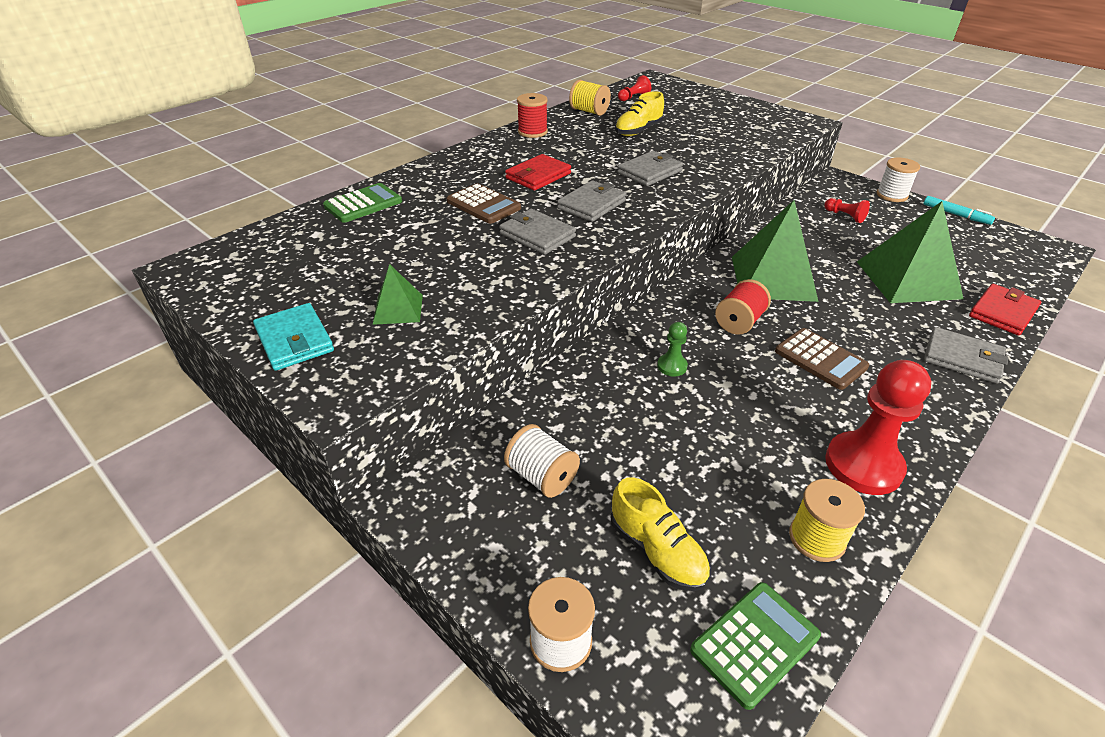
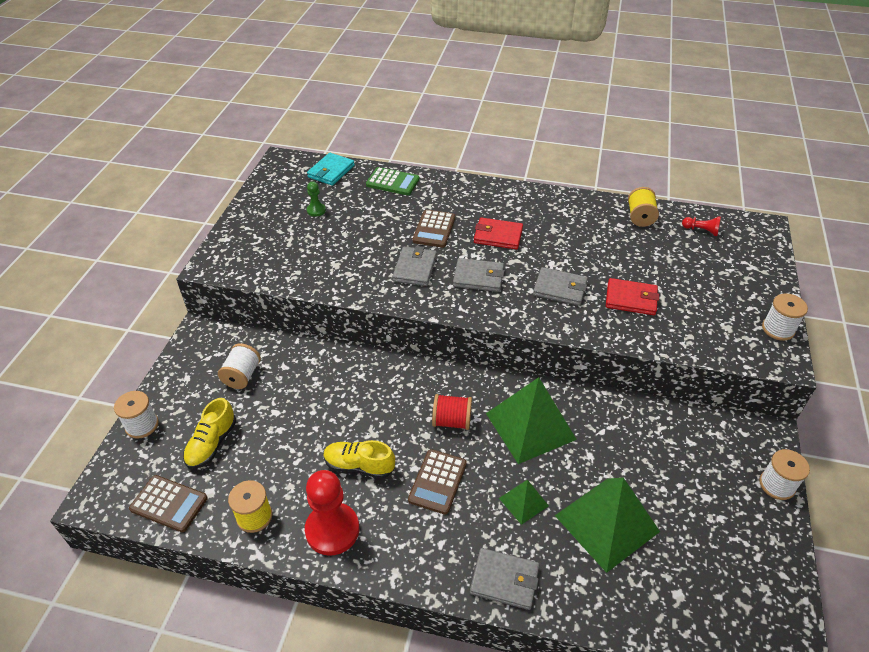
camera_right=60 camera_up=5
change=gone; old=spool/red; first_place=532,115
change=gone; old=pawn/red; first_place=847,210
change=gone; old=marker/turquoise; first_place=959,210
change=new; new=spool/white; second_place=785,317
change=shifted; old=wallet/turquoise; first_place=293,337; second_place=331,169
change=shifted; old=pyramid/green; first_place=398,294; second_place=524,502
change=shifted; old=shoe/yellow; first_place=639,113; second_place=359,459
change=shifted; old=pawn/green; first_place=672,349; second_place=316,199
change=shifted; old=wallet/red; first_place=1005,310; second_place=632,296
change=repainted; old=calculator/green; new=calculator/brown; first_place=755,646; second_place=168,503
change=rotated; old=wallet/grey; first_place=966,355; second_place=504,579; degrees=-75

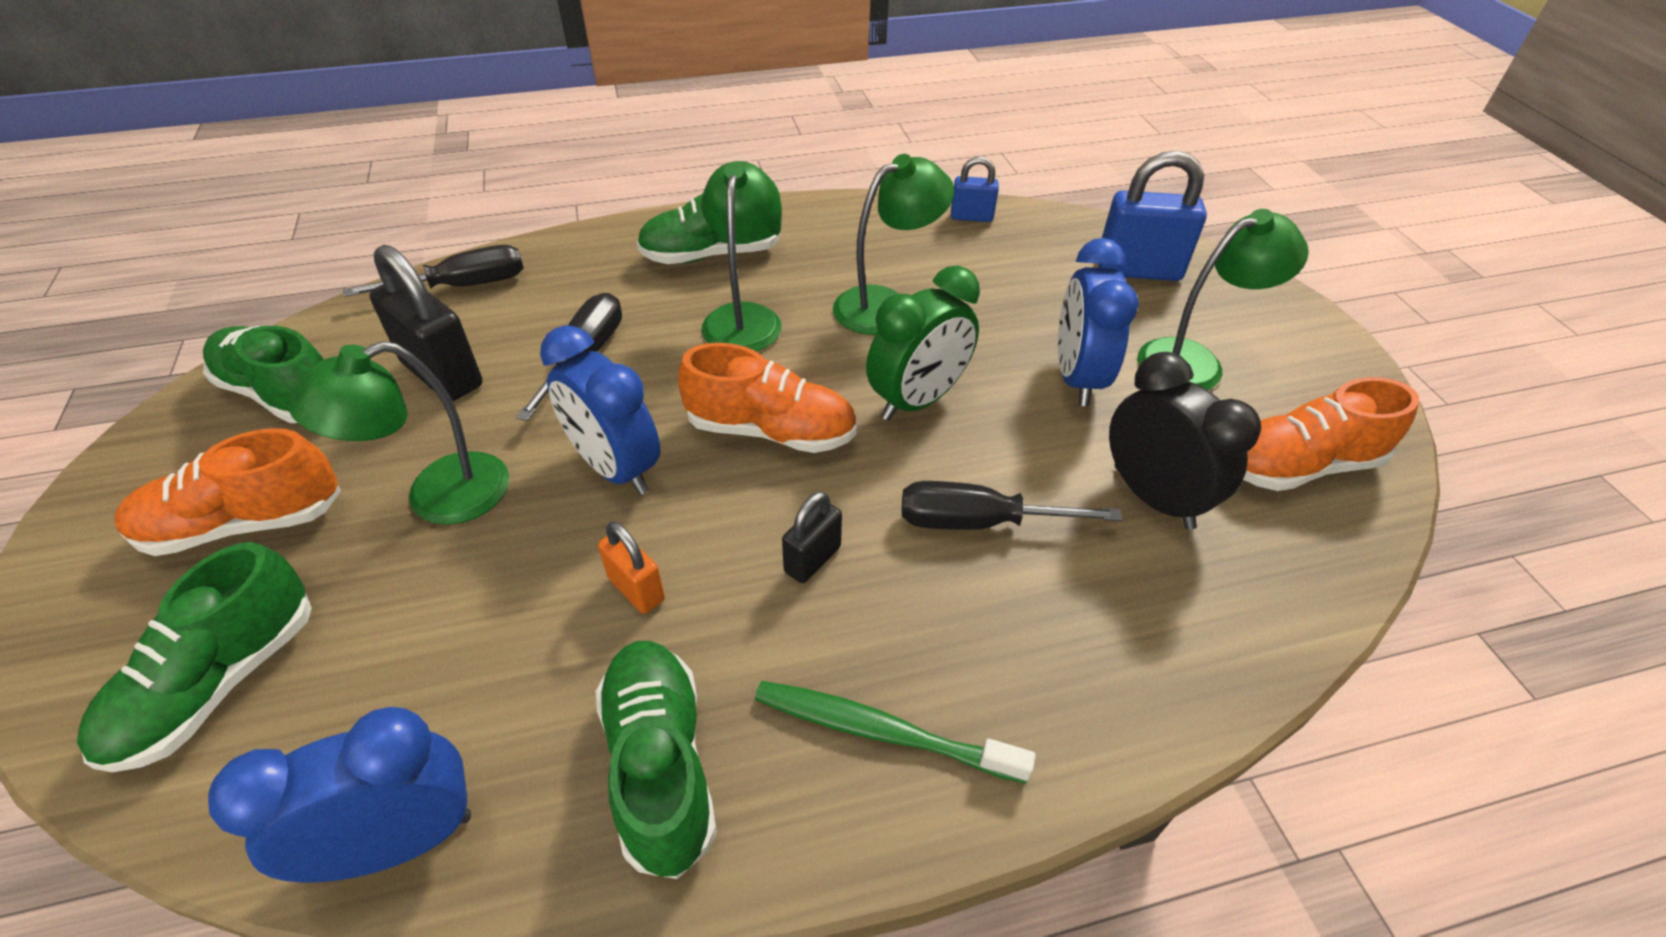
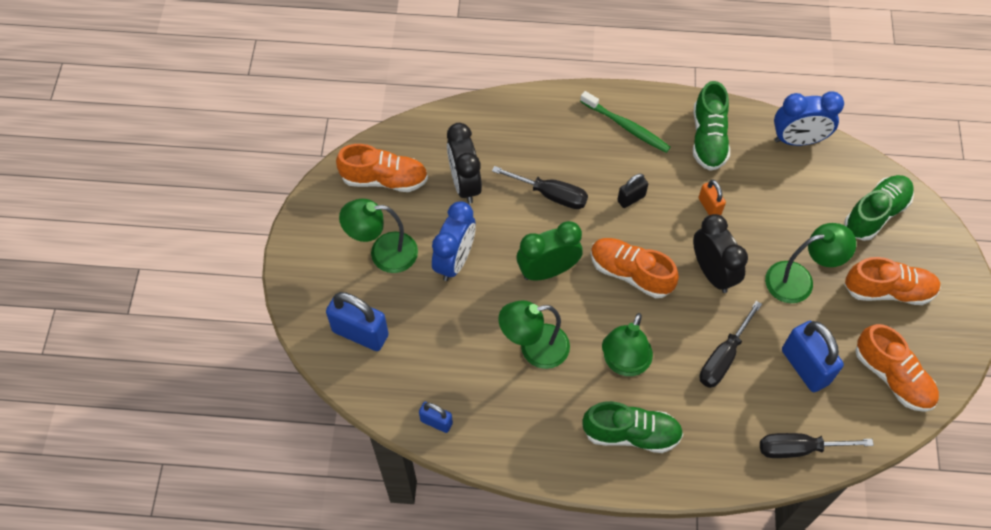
camera_right=-160 camera_up=15
change=repainted; old=shoe/green; new=shoe/orange; first_place=263,374; second_place=897,368
change=repainted; old=padlock/black; new=padlock/blue; first_place=426,323; second_place=813,356
change=repainted; old=clock/blue; new=clock/black; first_place=600,410; second_place=720,253

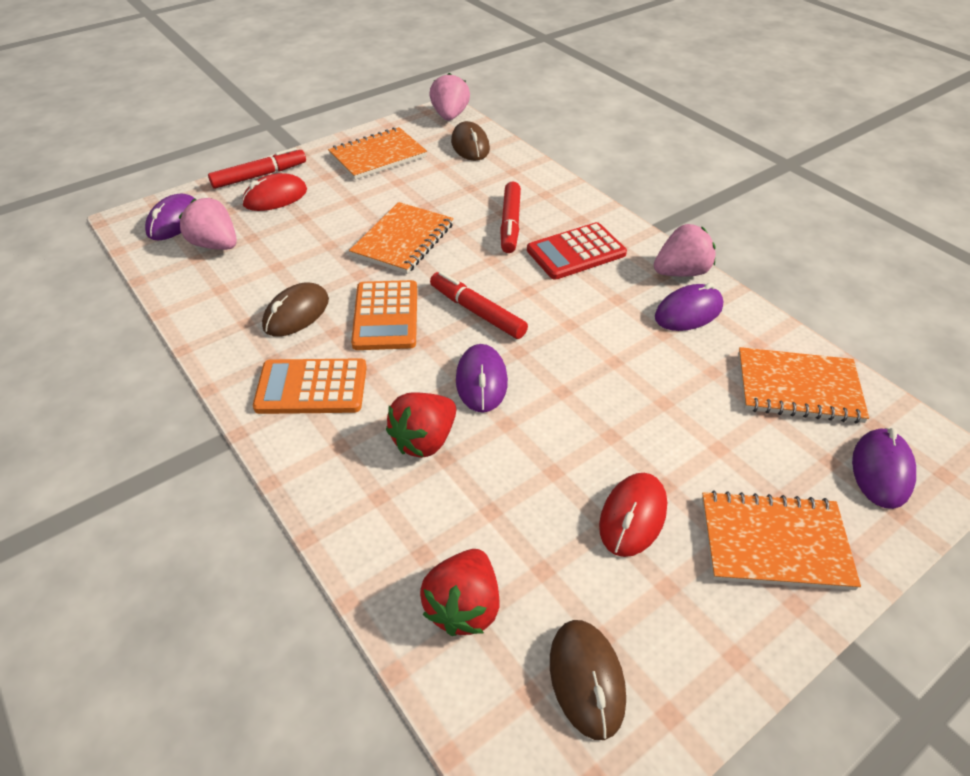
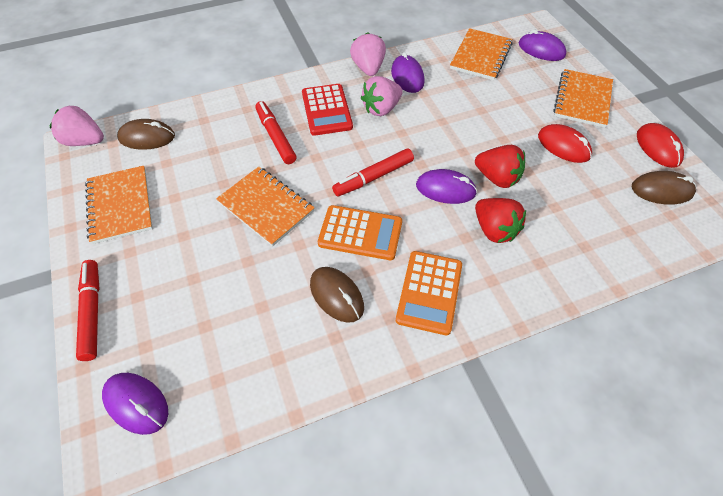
camera_right=-75 camera_up=10
change=shifted; old=strawberry/pink; first_place=208,224; second_place=382,96
change=shifted; old=mouse/red; first_place=274,192; second_place=660,145
change=shifted; old=strawberry/red; first_place=460,592; second_place=500,166
change=rotated; old=marker/red; first_place=510,217; second_place=276,132; degrees=-135

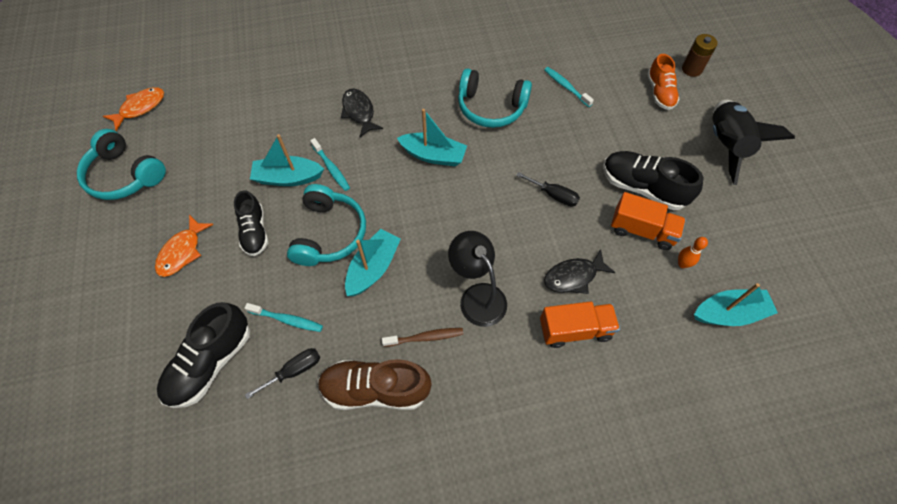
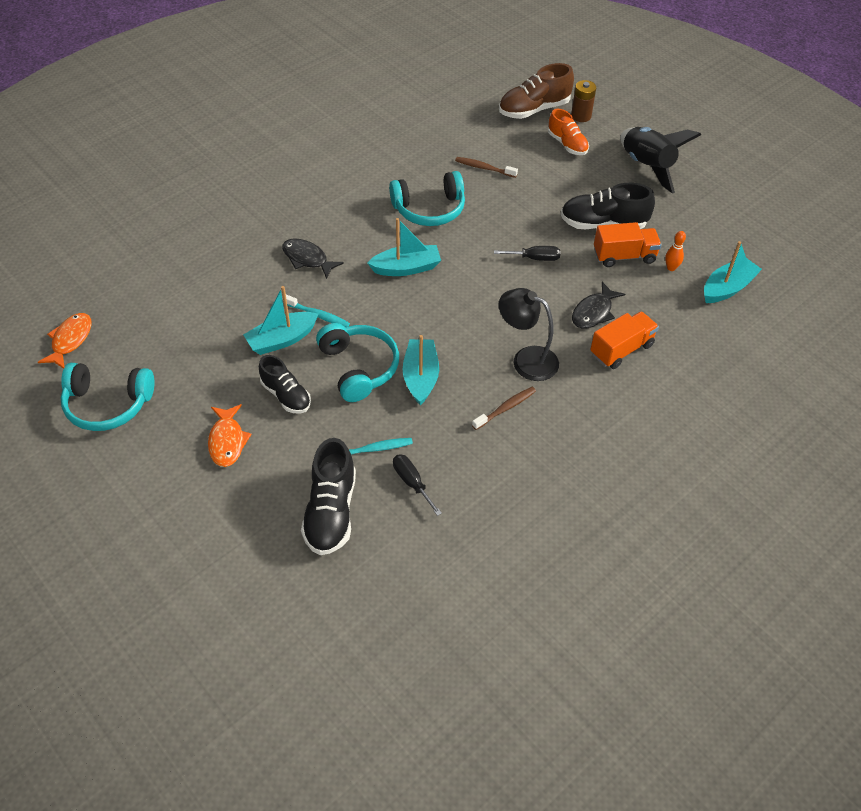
camera_right=-30 camera_up=-10
change=shifted; old=shoe/brown; first_place=375,384; second_place=536,91
change=repainted; old=toothbrush/turquoise; new=toothbrush/brown; first_place=569,87; second_place=486,167
change=rotated; old=screwdriver/black; first_place=282,373; second_place=417,485; degrees=-60

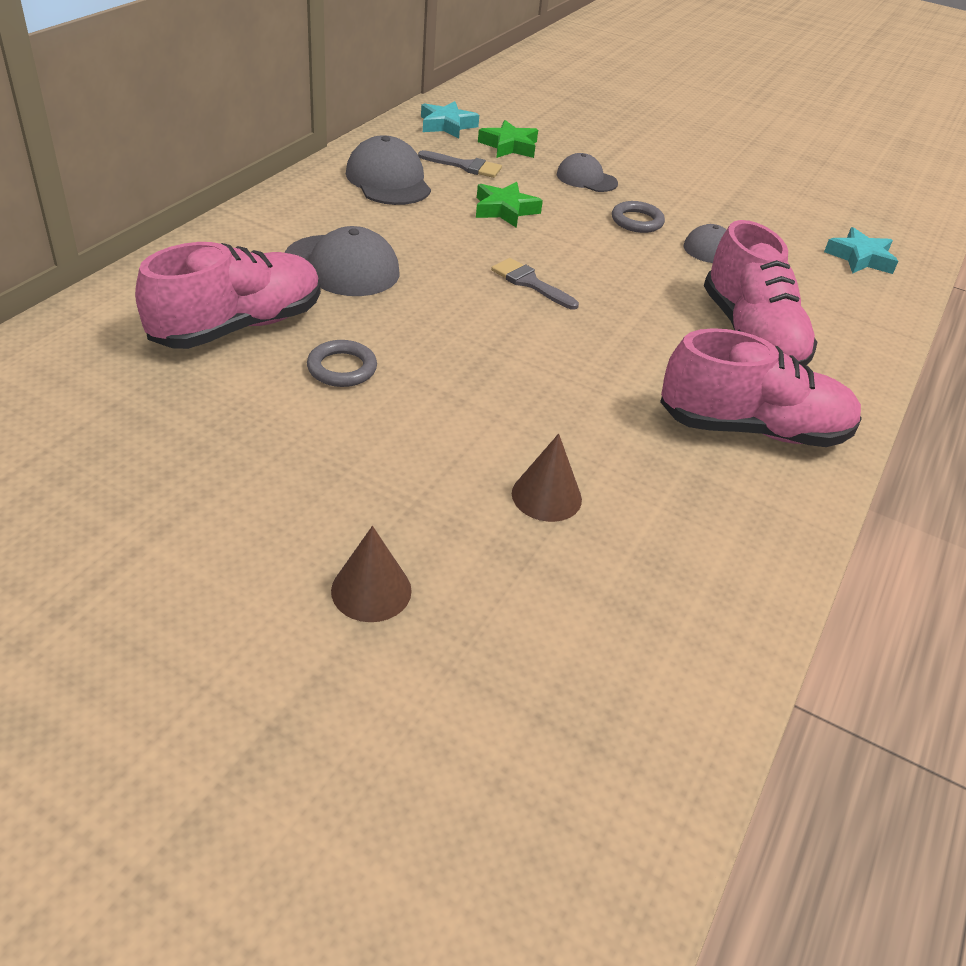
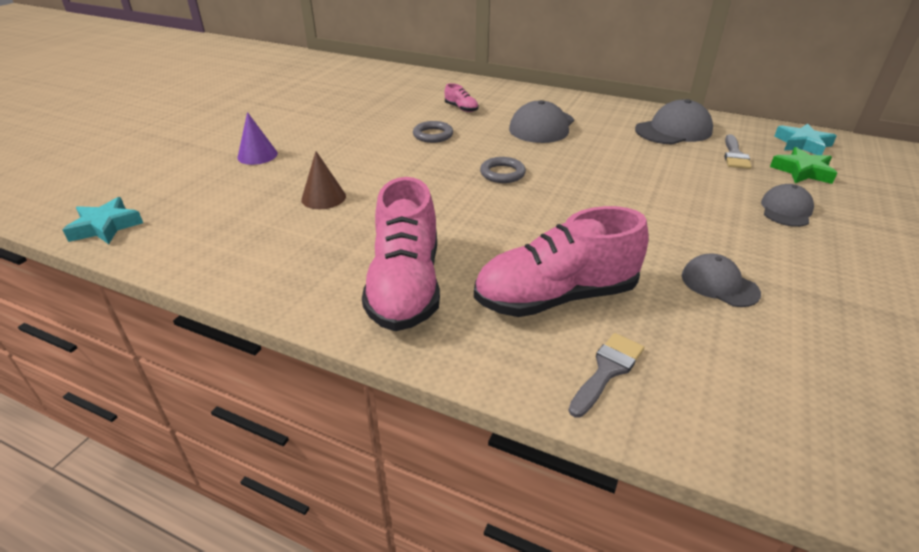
camera_right=90 camera_up=-5
change=gone; old=star/green; first_place=509,205
change=shifted; old=brush/grey; first_place=535,284; second_place=606,375
change=shifted; old=ring/grey; first_place=638,217; second_place=503,170
change=shifted; old=star/turquoise; first_place=861,250; second_place=103,220
change=repainted; old=cone/brown; new=cone/purple; first_place=371,574; second_place=257,138
change=scaled; old=shoe/pink; first_place=228,295; second_place=461,97; factor=0.41

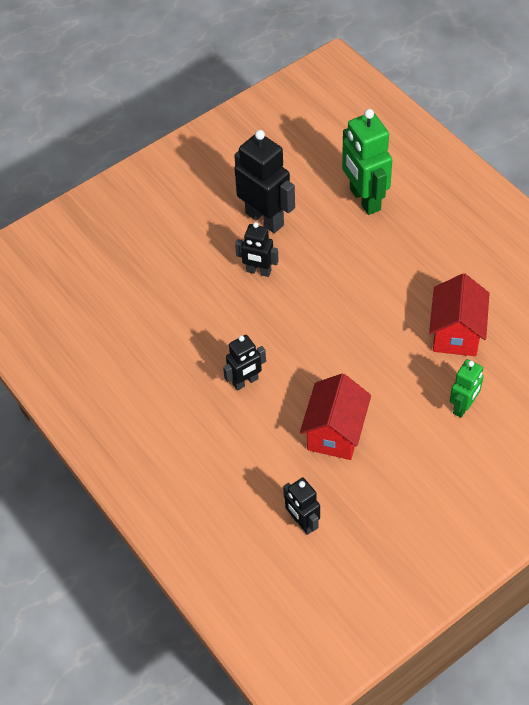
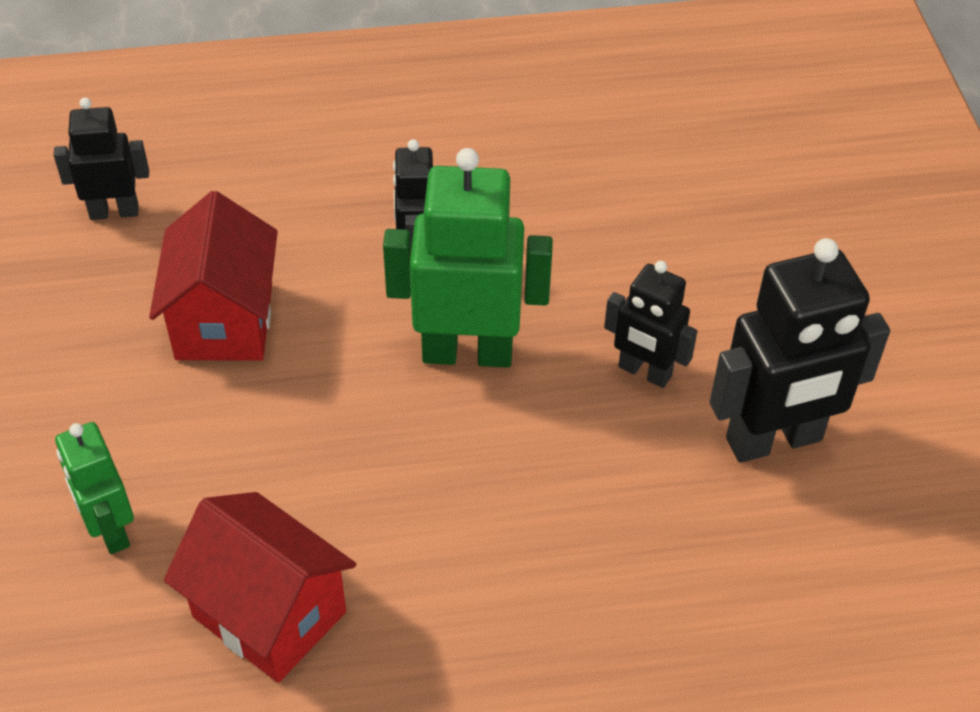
camera_right=115 camera_up=-5
change=shifted; old=robot/green; first_place=367,162; second_place=468,258
change=rotated; old=robot/black; first_place=257,249; second_place=650,324; degrees=-105
change=rotated; old=house/red; first_place=335,416; second_place=213,276; degrees=45

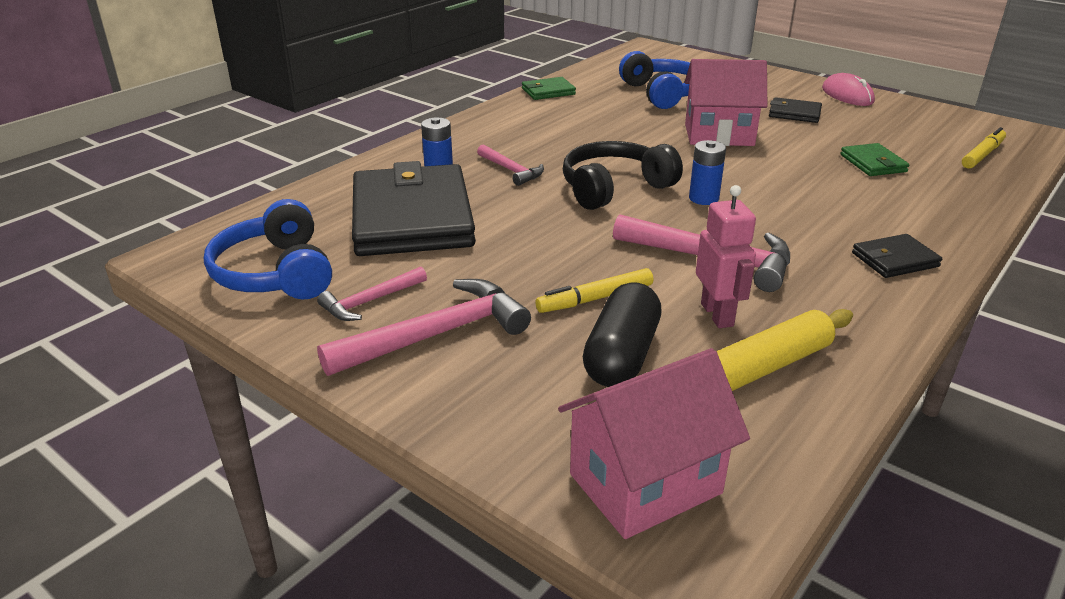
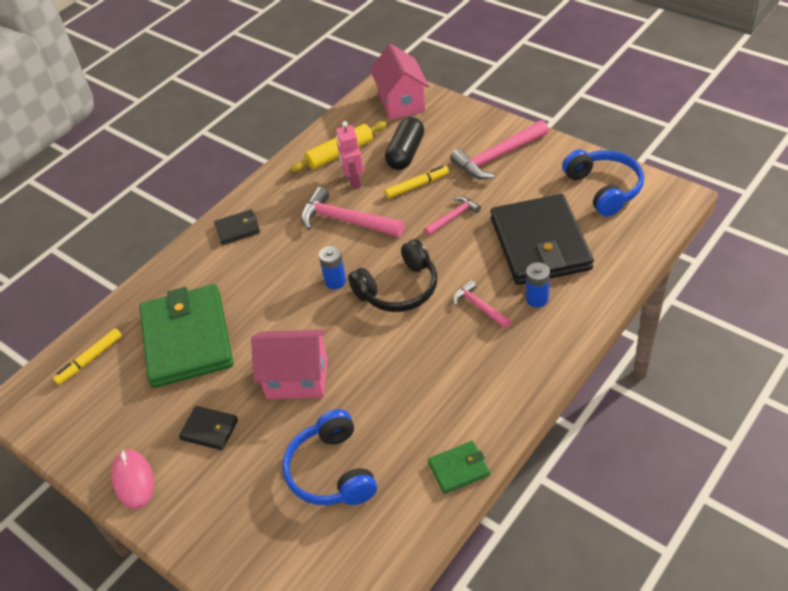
camera_right=-175 camera_up=15
change=shifted; old=hammer/pink; first_place=372,293; second_place=452,216
change=rotated; old=house/pink; first_place=654,443; second_place=399,82; degrees=-75
change=scaled; old=wallet/green; first_place=874,159; second_place=186,336; factor=2.32

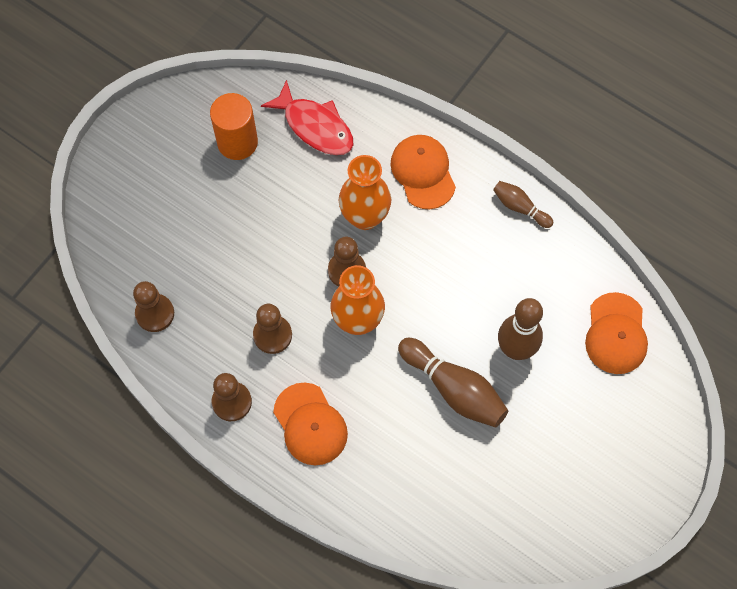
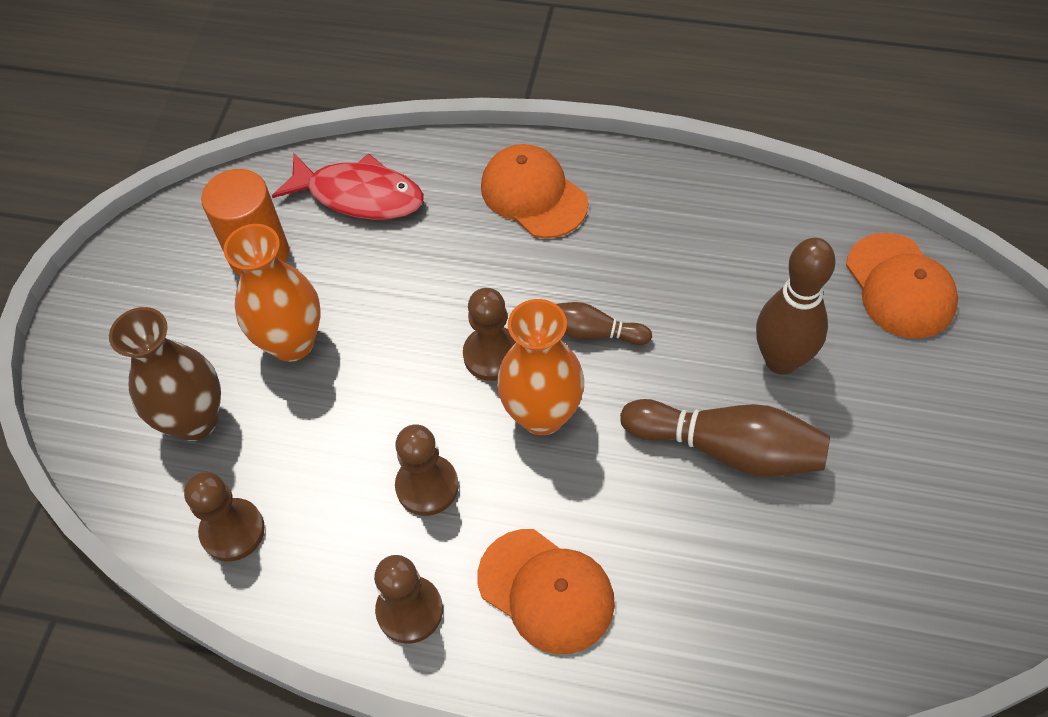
camera_right=-20 camera_up=-10
change=new; new=vase/brown; second_place=165,374
change=shifted; old=vase/orange; first_place=365,192; second_place=272,293
change=shifted; old=bowling pin/brown; first_place=523,204; second_place=604,323

